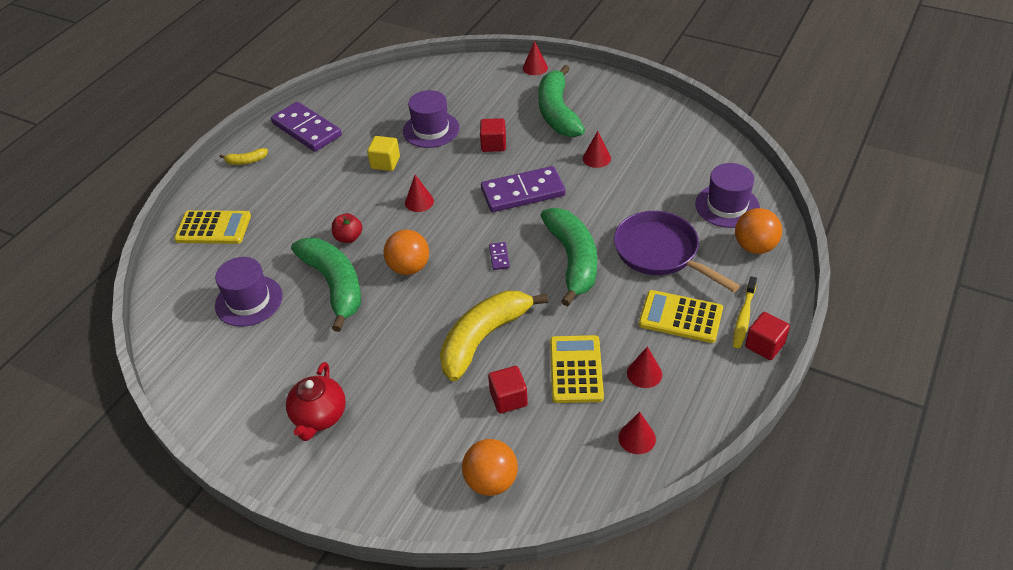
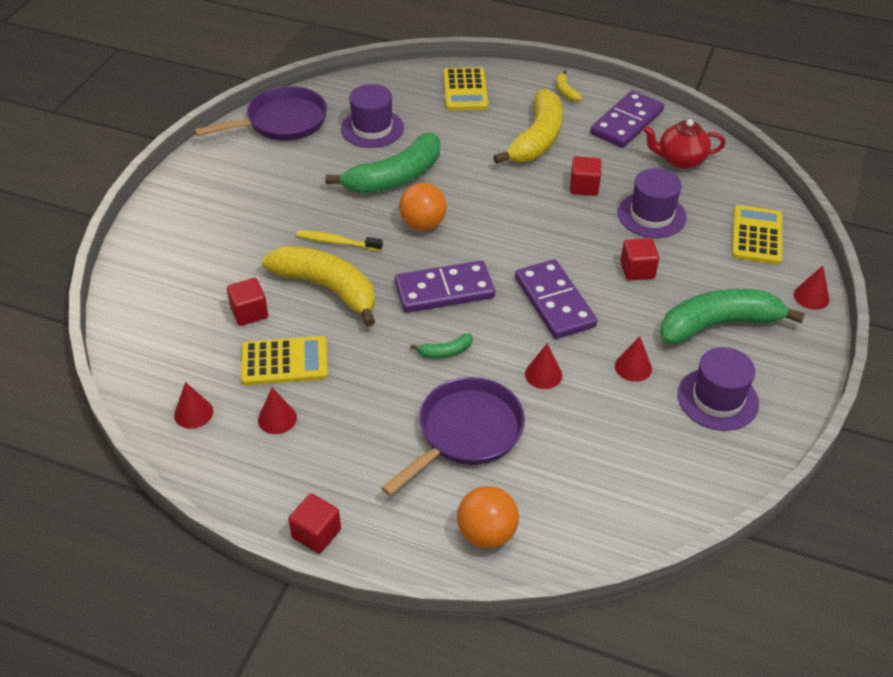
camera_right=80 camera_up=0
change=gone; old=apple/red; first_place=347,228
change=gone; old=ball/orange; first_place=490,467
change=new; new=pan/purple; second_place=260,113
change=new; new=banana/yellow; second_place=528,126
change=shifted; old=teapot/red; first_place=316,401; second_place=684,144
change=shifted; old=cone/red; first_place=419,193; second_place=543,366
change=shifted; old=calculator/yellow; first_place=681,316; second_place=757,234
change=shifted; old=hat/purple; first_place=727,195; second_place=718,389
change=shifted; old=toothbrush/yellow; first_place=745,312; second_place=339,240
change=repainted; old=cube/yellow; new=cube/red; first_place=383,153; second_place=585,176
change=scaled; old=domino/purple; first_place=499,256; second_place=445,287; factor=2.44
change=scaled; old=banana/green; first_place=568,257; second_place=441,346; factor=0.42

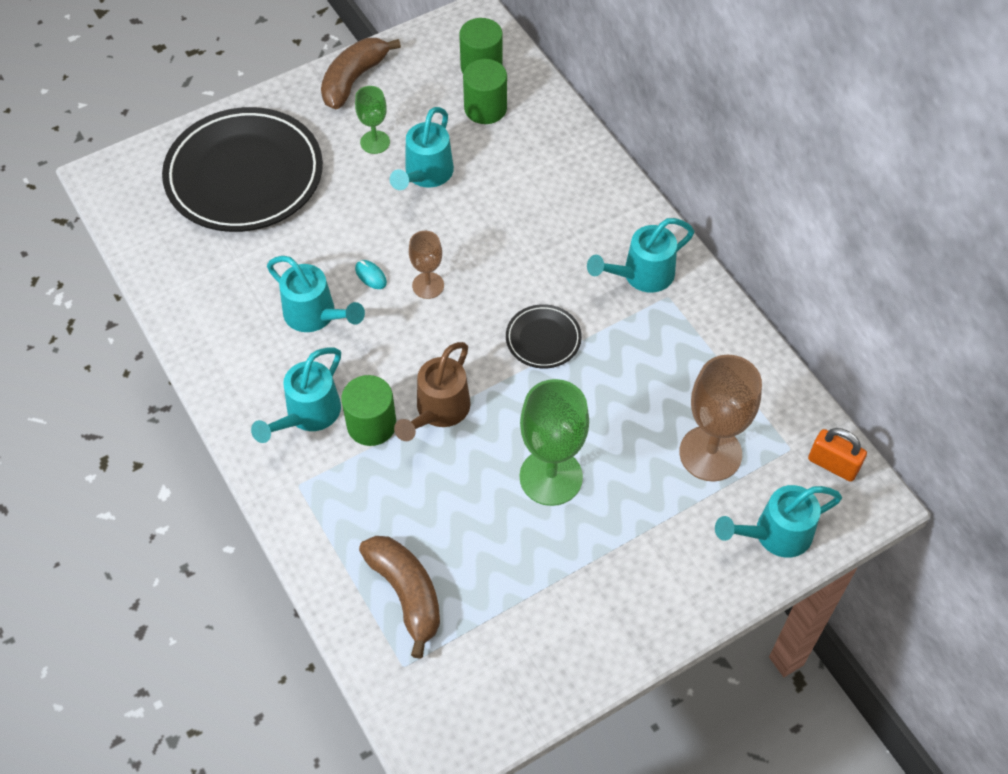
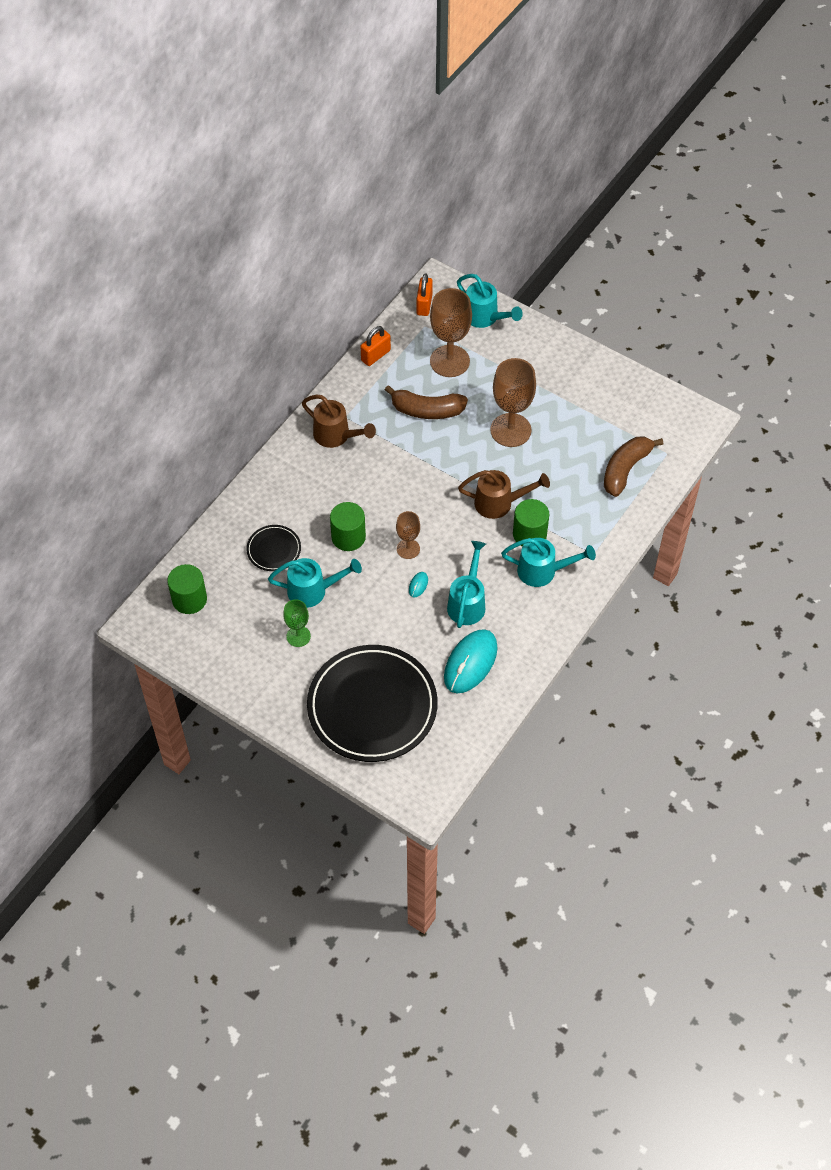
camera_right=-115 camera_up=0
change=new; new=padlock/orange; second_place=375,346
change=new; new=mouse/turquoise; second_place=471,661
change=shifted; old=banana/brown; first_place=361,73; second_place=426,402
change=shifted; old=cylinder/green; first_place=485,91; second_place=348,526
change=shifted; old=plate/black; first_place=544,336; second_place=273,548
change=repainted; old=goblet/green; new=goblet/brown; first_place=554,442; second_place=513,402
change=repainted; old=watering can/turquoise; new=watering can/brown; first_place=640,255; second_place=339,421

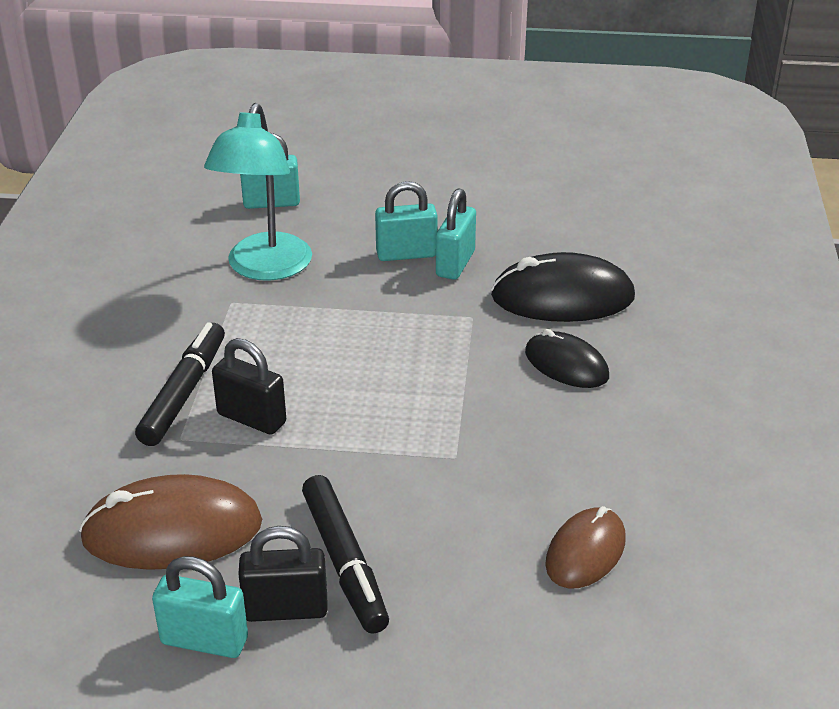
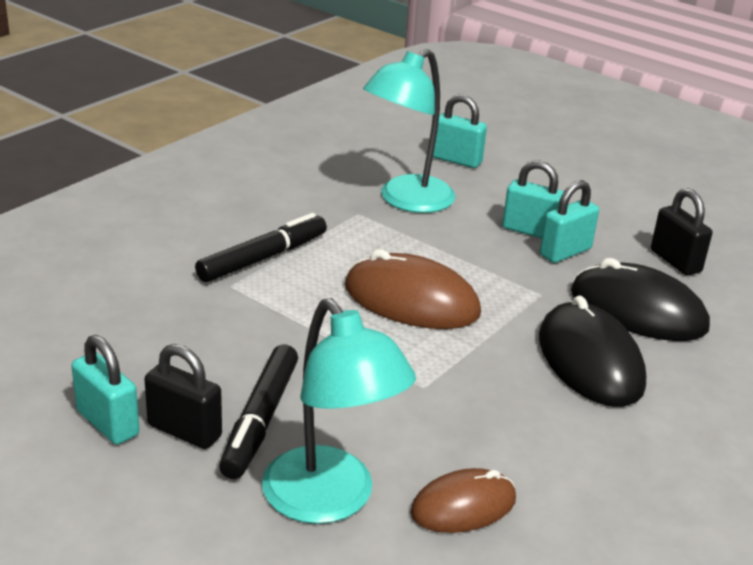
camera_right=30 camera_up=-5
change=new; new=lamp/turquoise; second_place=339,411
change=shifted; old=mouse/brown; first_place=170,522; second_place=413,289
change=shifted; old=padlock/black; first_place=249,386; second_place=681,232
change=scaled; old=mouse/black; first_place=567,358; second_place=592,351; factor=1.61

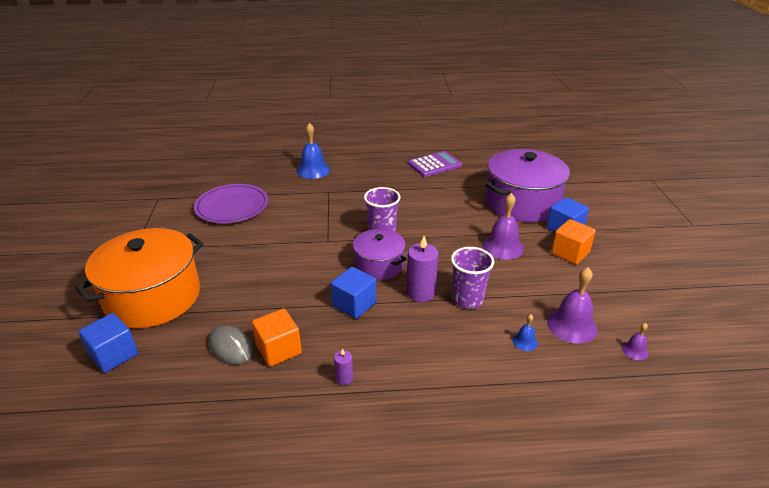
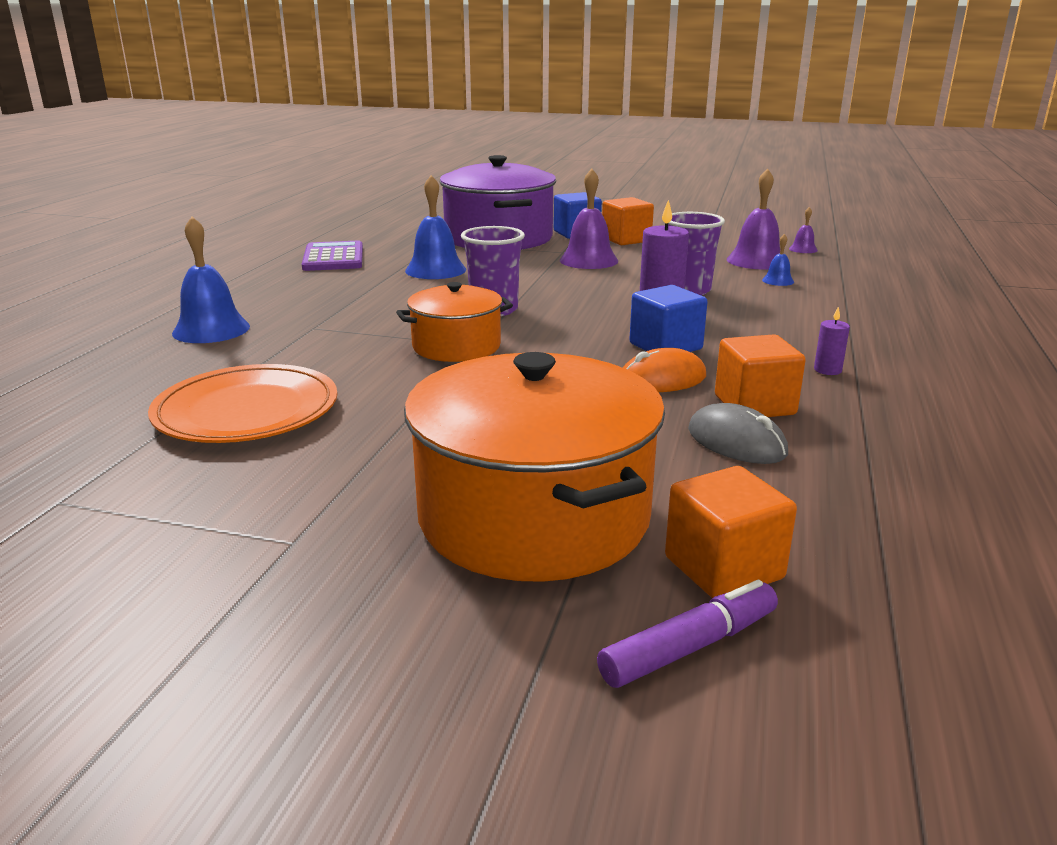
camera_right=-70 camera_up=-10
change=gone; old=pot/purple; first_place=380,254
change=new; new=pot/orange; second_place=454,322
change=new; new=bell/blue; second_place=435,227
change=new; new=marker/purple; second_place=687,634
change=new; new=mouse/orange; second_place=664,370
change=repainted; old=cube/blue; new=cube/orange; first_place=108,343; second_place=731,532
change=repainted; old=plate/purple; new=plate/orange; first_place=231,203; second_place=242,403
change=rotated; old=mouse/grey; first_place=230,345; second_place=738,433; degrees=75

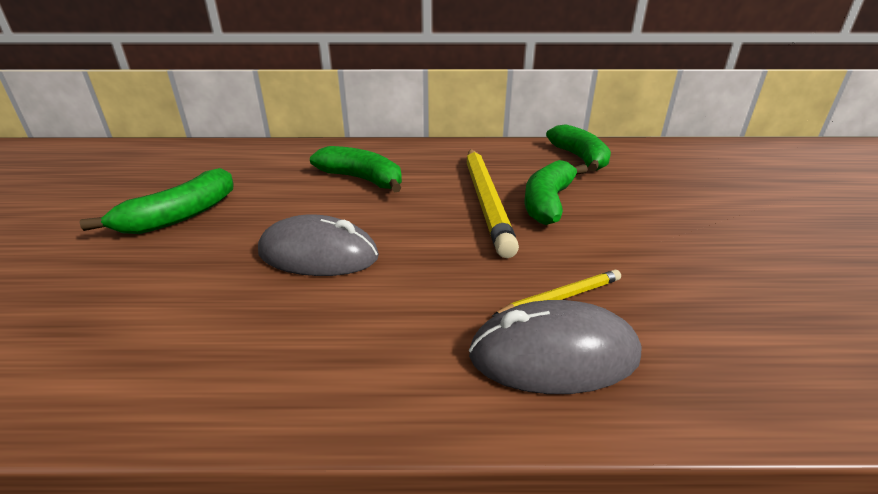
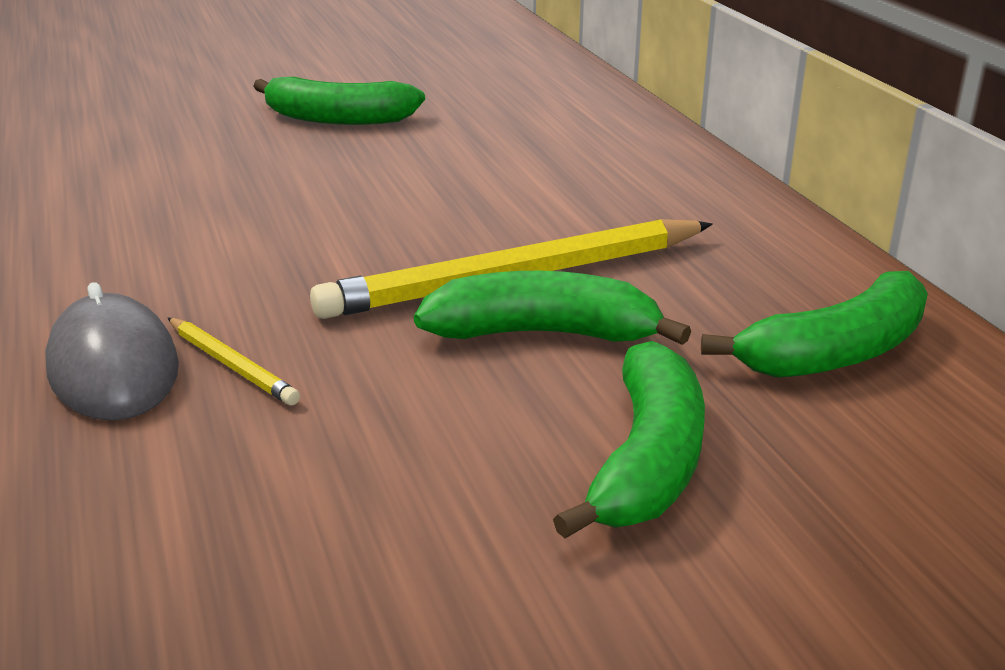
camera_right=70 camera_up=0
change=gone; old=mouse/grey; first_place=318,245
change=shifted; old=banana/green; first_place=356,169; second_place=629,440

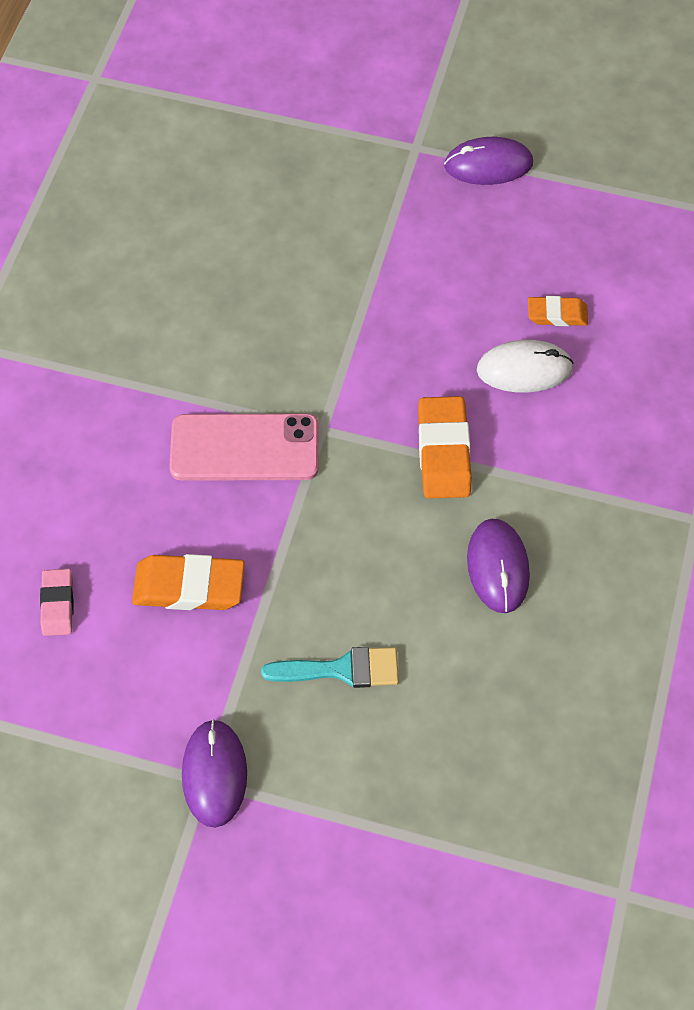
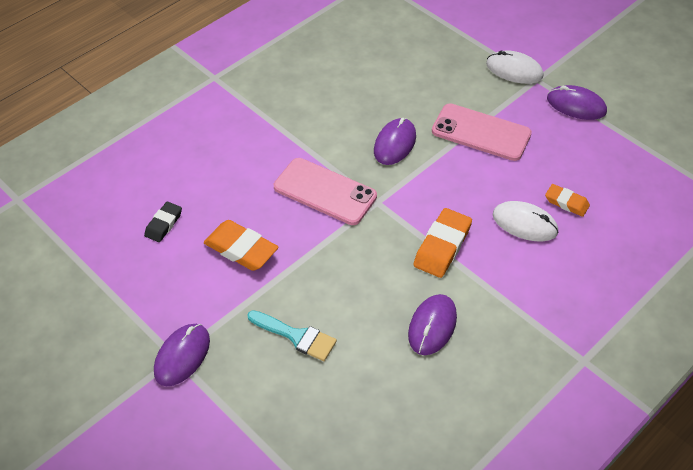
camera_right=30 camera_up=-10
change=new; new=mouse/purple; second_place=395,141
change=new; new=phone/pink; second_place=482,132
change=new; new=mouse/white; second_place=515,67
change=repainted; old=eraser/pink; new=eraser/black; first_place=57,602; second_place=163,222

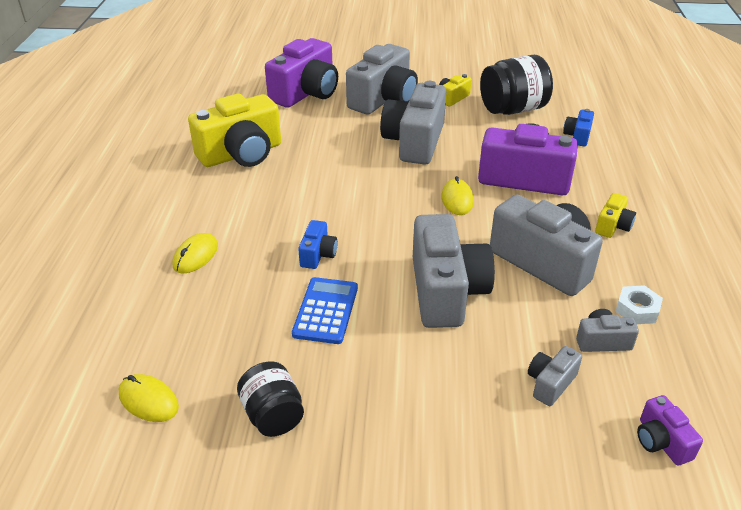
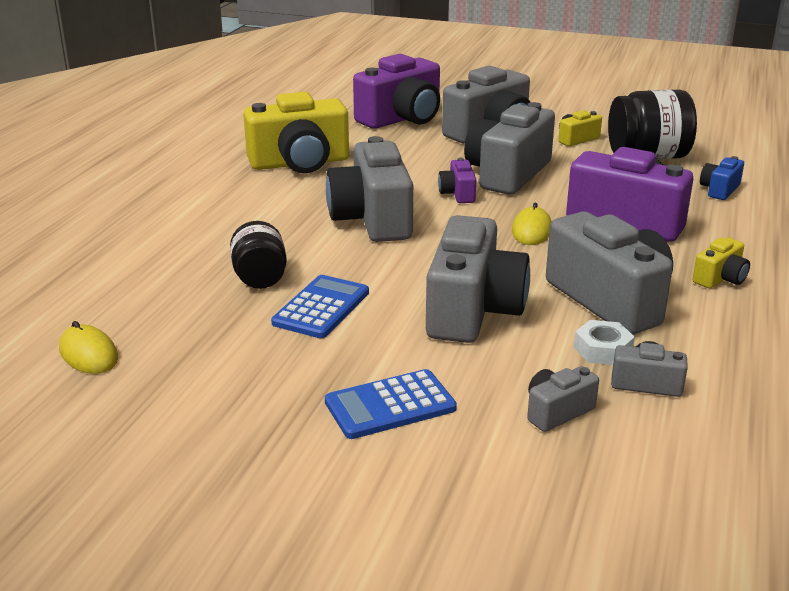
camera_right=15 camera_up=-10
change=gone; old=mouse/yellow; first_place=195,253
change=gone; old=camera/blue; first_place=317,244
change=new; new=calculator/blue; second_place=391,404
change=new; new=camera/grey; second_place=369,189
change=shifted; old=jar/black; first_place=270,399; second_place=258,255
change=shifted; old=nut/white; first_place=639,304; second_place=604,342
change=shifted; old=camera/purple; first_place=670,430; second_place=457,180

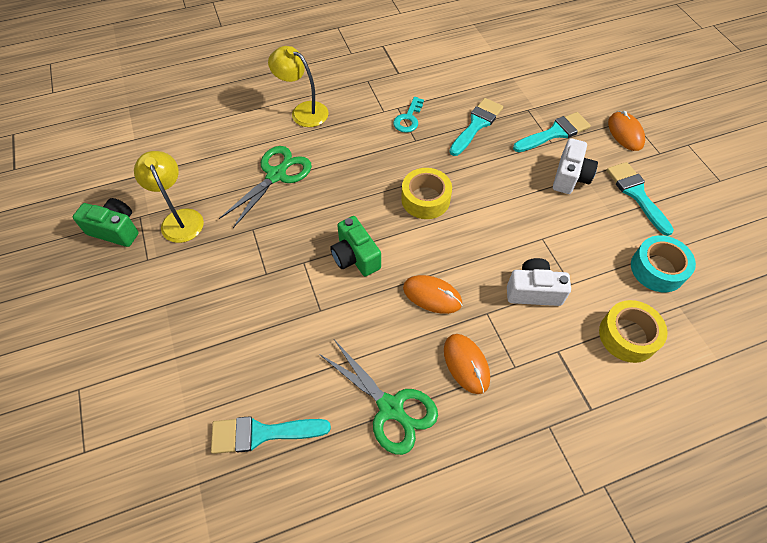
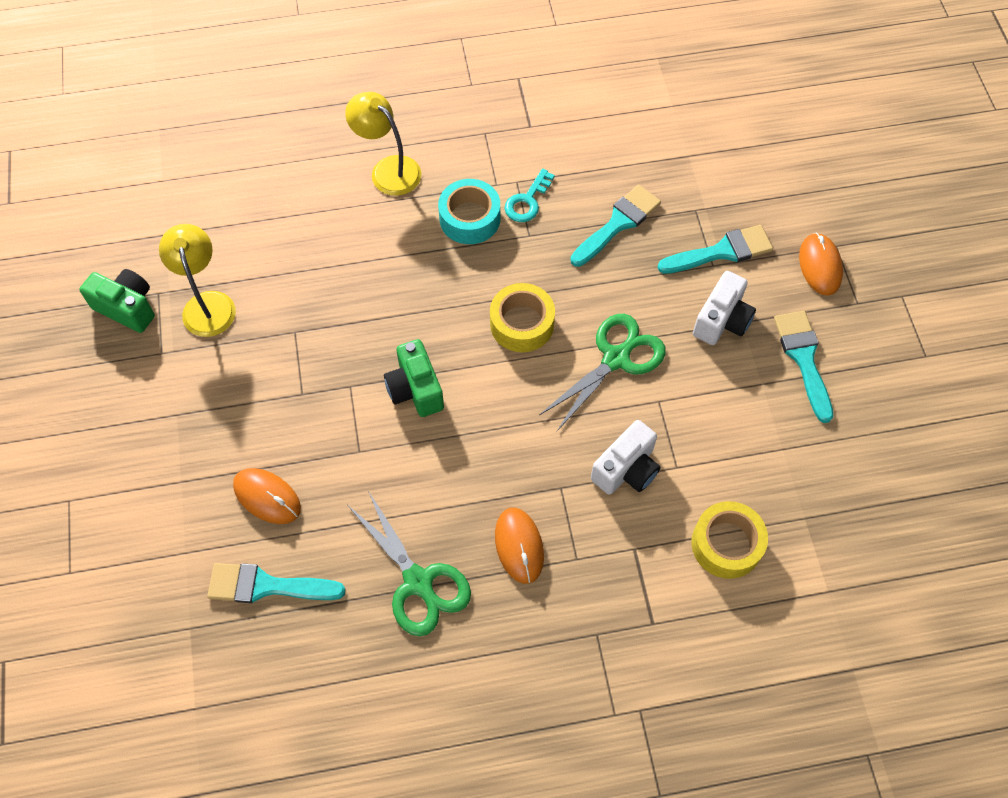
camera_right=10 camera_up=5
change=shifted; old=scissors/green; first_place=265,187; second_place=602,372
change=shifted; old=mouse/orange; first_place=432,294; second_place=267,496
change=shifted; old=tape/turquoise; first_place=663,263; second_place=469,211
change=rotated; old=camera/white; first_place=539,282; second_place=625,457; degrees=120

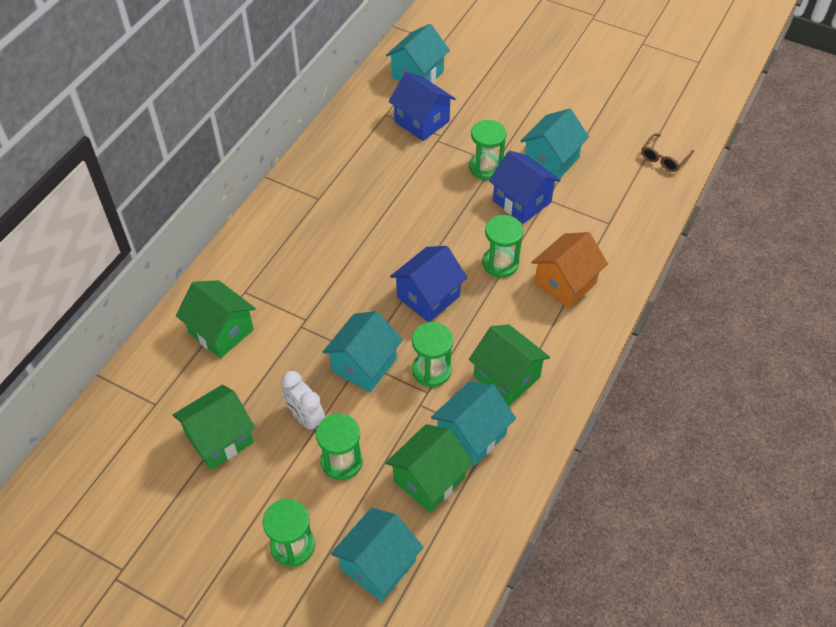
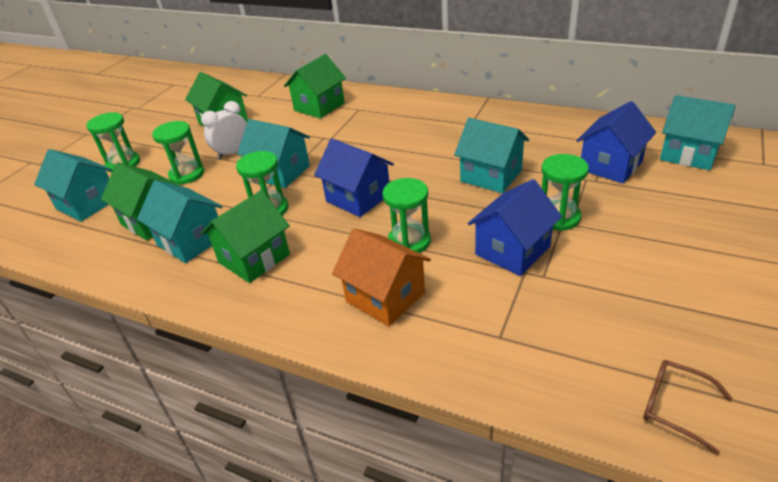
camera_right=90 camera_up=-15
change=shifted; old=house/turquoise; first_place=554,144; second_place=491,155

